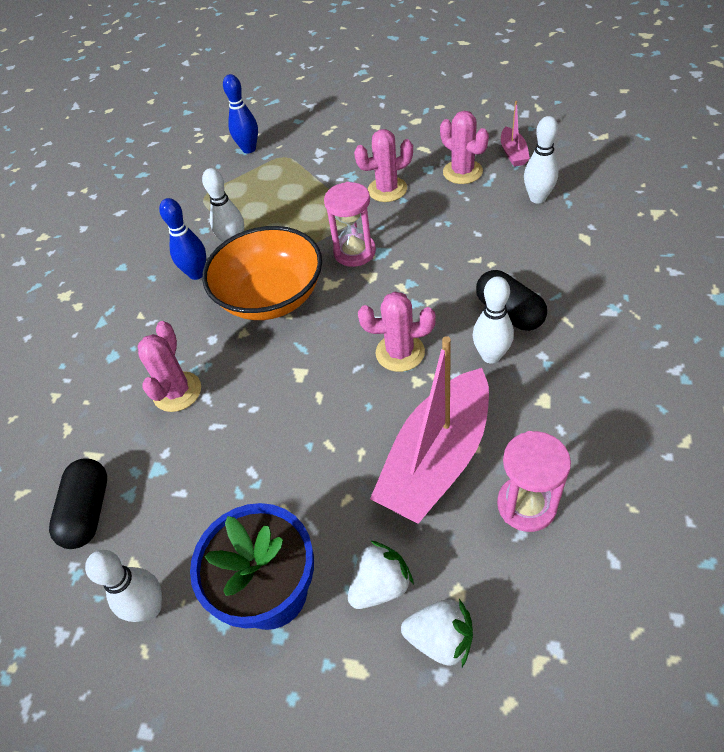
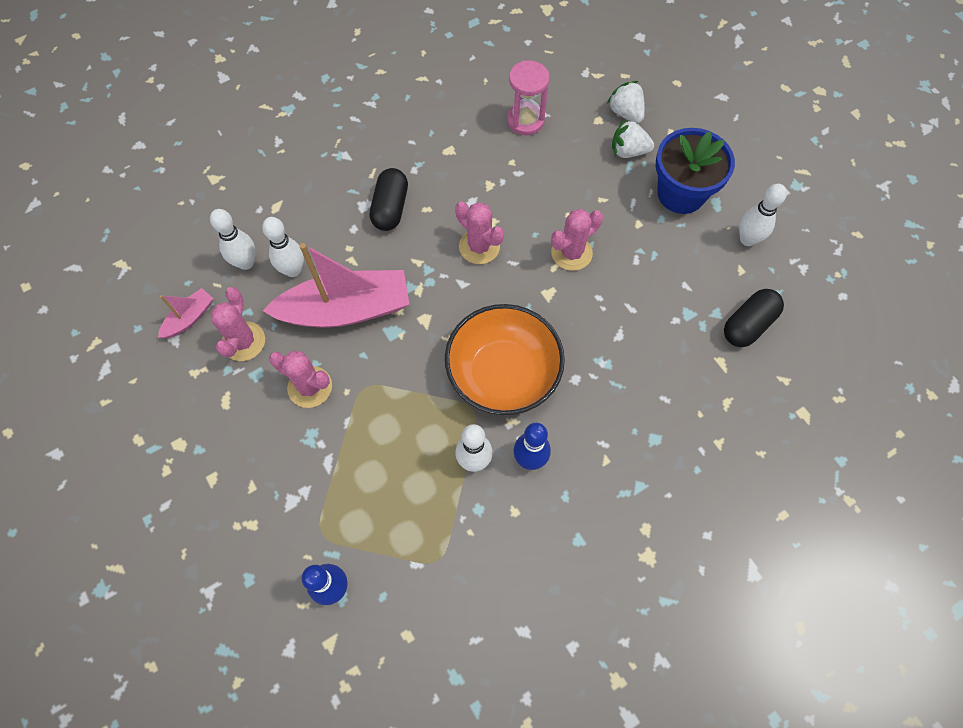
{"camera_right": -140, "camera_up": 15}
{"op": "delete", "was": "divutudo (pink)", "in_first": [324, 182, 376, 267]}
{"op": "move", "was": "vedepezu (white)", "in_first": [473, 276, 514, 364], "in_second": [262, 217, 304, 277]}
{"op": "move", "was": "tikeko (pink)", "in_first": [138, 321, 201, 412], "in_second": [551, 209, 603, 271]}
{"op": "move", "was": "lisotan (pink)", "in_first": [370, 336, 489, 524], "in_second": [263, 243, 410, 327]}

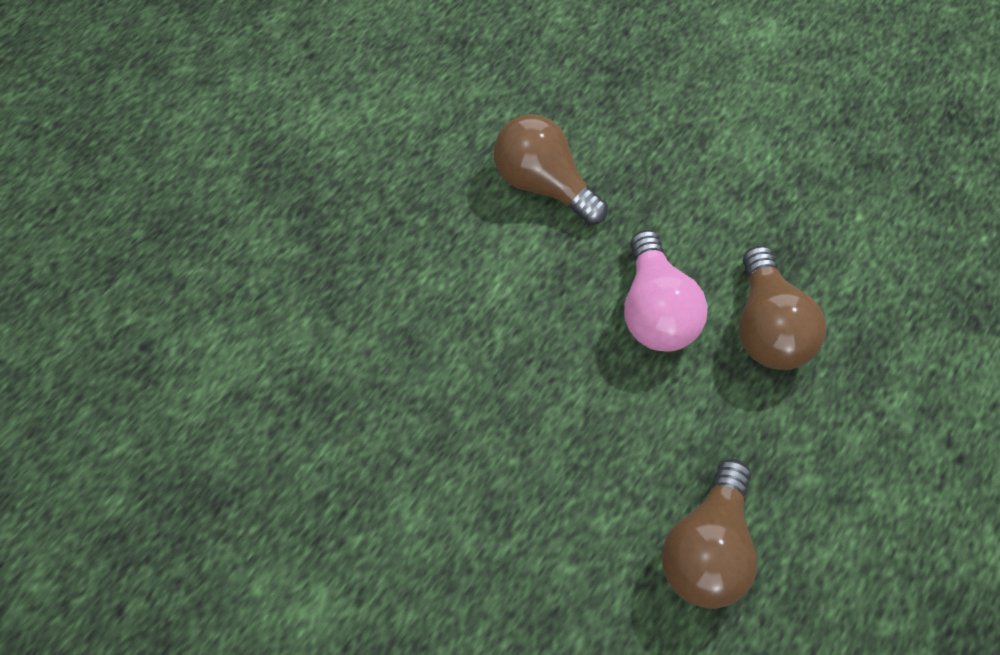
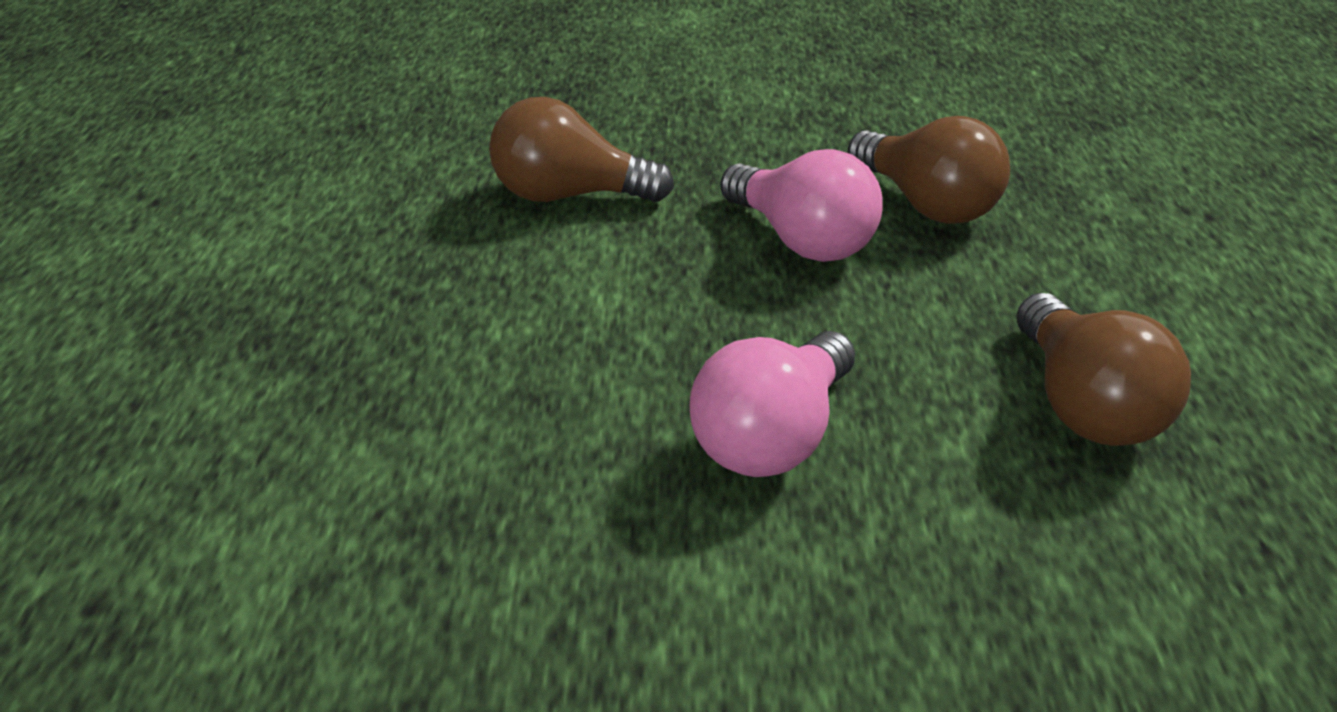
{"camera_right": -35, "camera_up": -25}
{"op": "insert", "now": "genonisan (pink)", "in_second": [690, 331, 855, 477]}

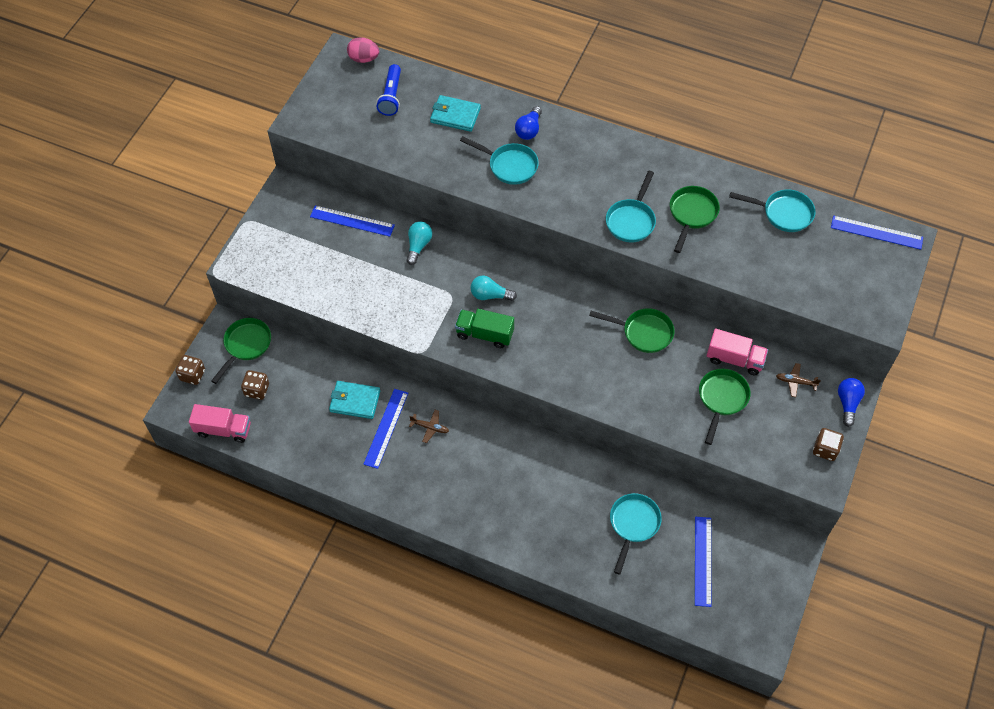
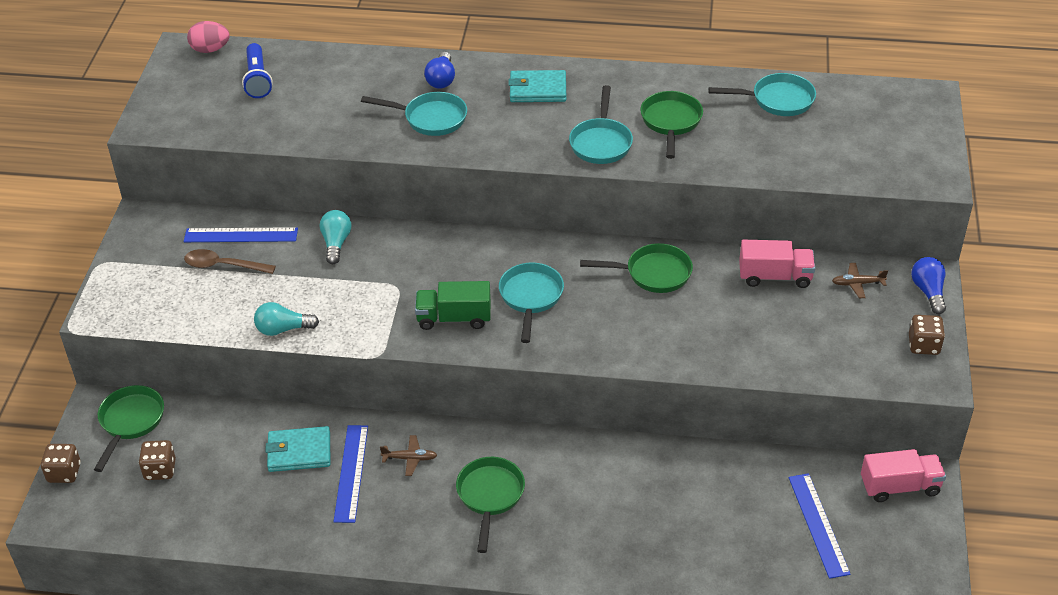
{"camera_right": -15, "camera_up": -15}
{"op": "move", "was": "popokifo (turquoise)", "in_first": [430, 95, 481, 132], "in_second": [508, 70, 566, 102]}
{"op": "delete", "was": "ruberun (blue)", "in_first": [831, 216, 923, 250]}
{"op": "move", "was": "genonisan (turquoise)", "in_first": [471, 276, 517, 301], "in_second": [254, 302, 319, 336]}
{"op": "move", "was": "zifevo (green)", "in_first": [699, 369, 751, 445], "in_second": [456, 457, 525, 553]}
{"op": "move", "was": "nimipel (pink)", "in_first": [189, 404, 251, 443], "in_second": [861, 449, 946, 502]}
{"op": "move", "was": "zifevo (turquoise)", "in_first": [610, 493, 662, 575], "in_second": [499, 263, 564, 343]}
{"op": "insert", "now": "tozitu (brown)", "in_second": [184, 249, 276, 274]}

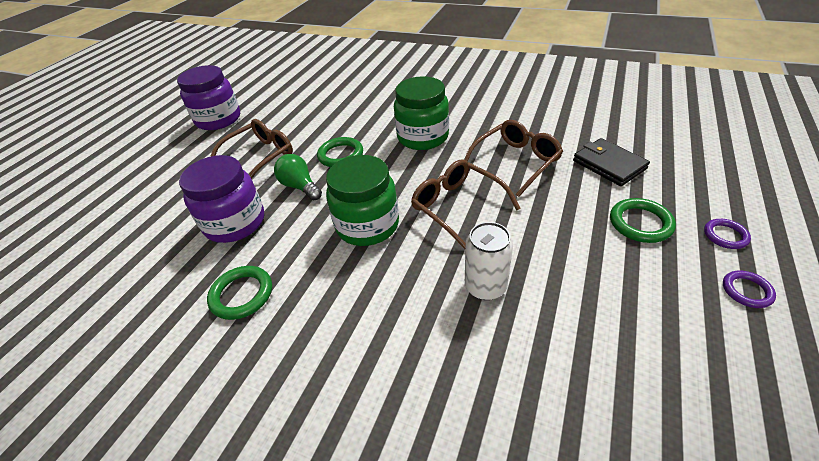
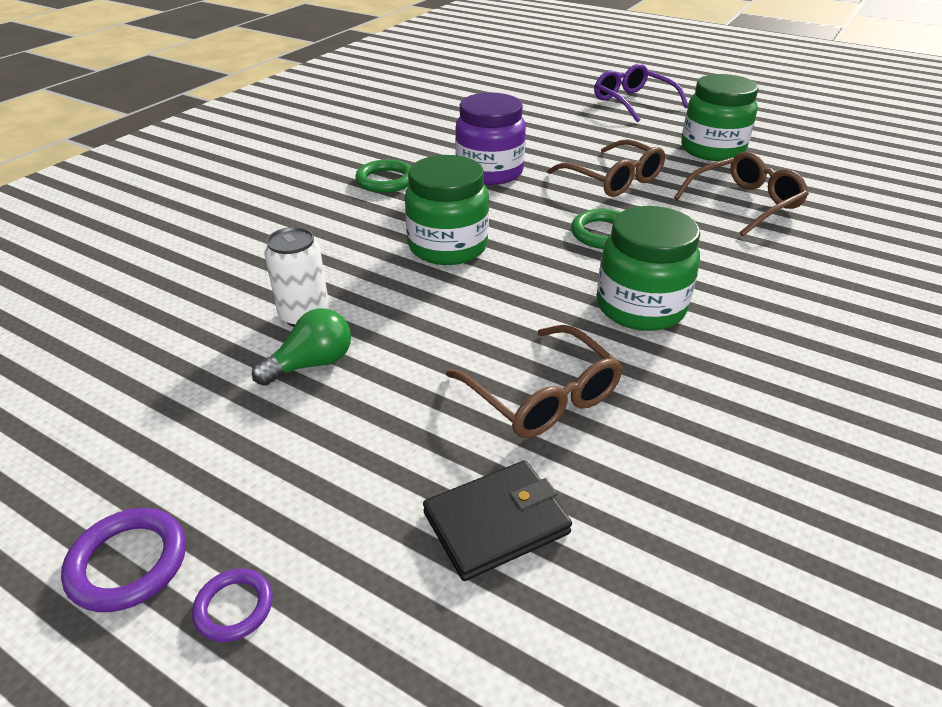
{"camera_right": 95, "camera_up": -5}
{"op": "recolor", "was": "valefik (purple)", "now": "valefik (green)", "in_first": [177, 65, 240, 130], "in_second": [681, 74, 759, 161]}
{"op": "move", "was": "genonisan (green)", "in_first": [274, 154, 322, 200], "in_second": [252, 308, 351, 386]}
{"op": "move", "was": "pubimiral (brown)", "in_first": [411, 159, 521, 249], "in_second": [674, 152, 809, 236]}
{"op": "delete", "was": "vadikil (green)", "in_first": [610, 198, 676, 243]}
{"op": "resize", "was": "vadikil (purple)", "in_first": [723, 271, 776, 308], "in_second": [61, 508, 186, 612], "ratio": 1.57}
{"op": "insert", "now": "pubimiral (purple)", "in_second": [594, 64, 688, 122]}

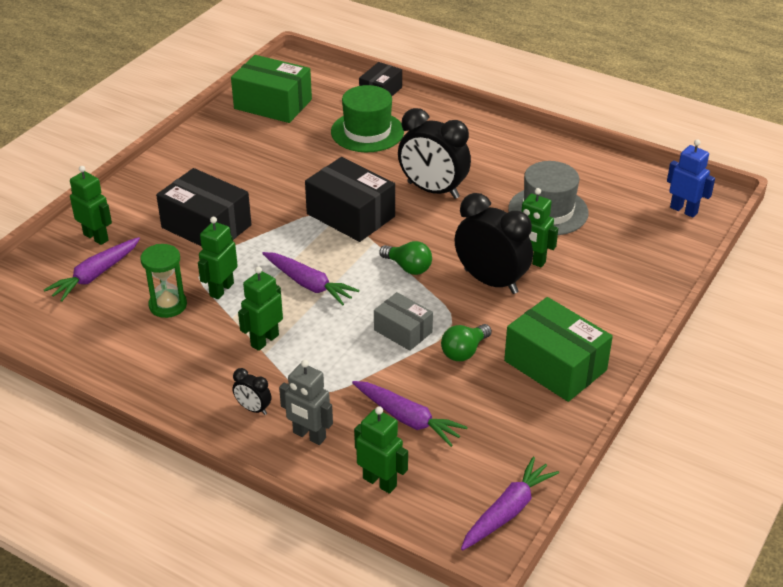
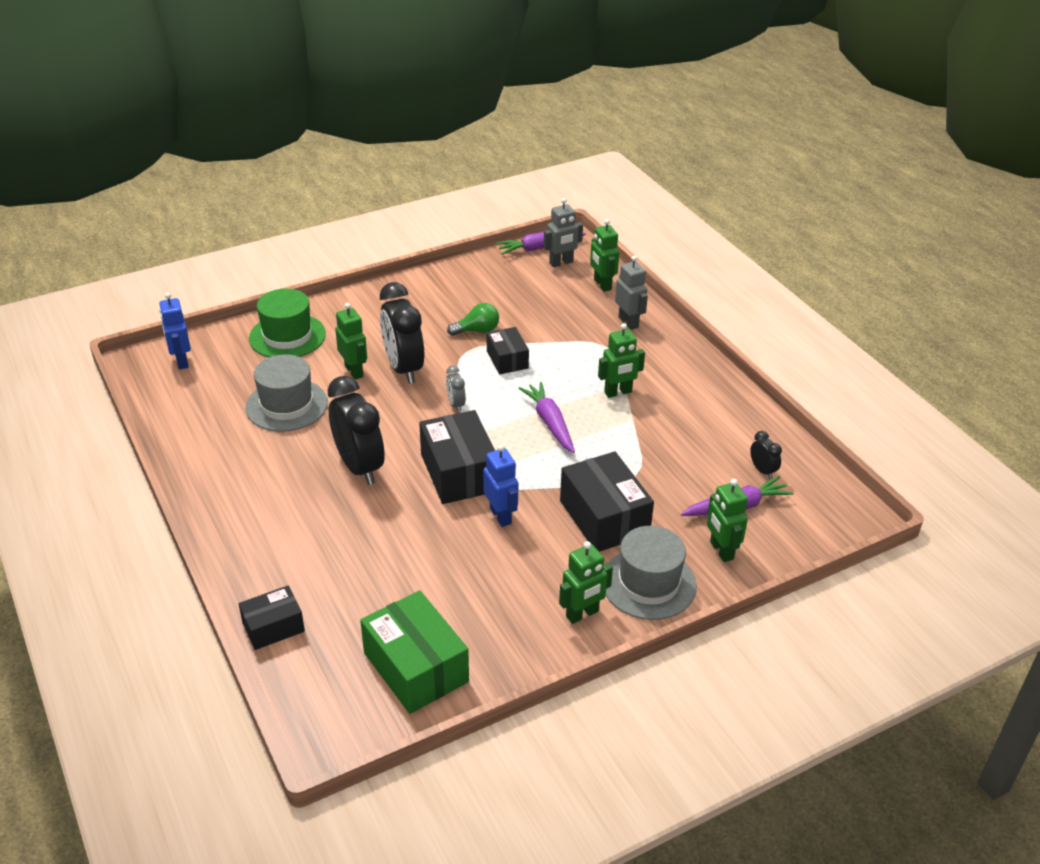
{"camera_right": -150, "camera_up": 0}
{"op": "move", "was": "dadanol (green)", "in_first": [331, 85, 404, 152], "in_second": [249, 289, 326, 358]}
{"op": "move", "was": "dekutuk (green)", "in_first": [198, 217, 238, 299], "in_second": [559, 541, 613, 624]}
{"op": "replace", "was": "genonisan (green)", "now": "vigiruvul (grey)", "in_first": [379, 241, 432, 275], "in_second": [446, 365, 466, 412]}
{"op": "delete", "was": "divutudo (green)", "in_first": [140, 244, 187, 318]}
{"op": "recolor", "was": "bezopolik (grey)", "now": "bezopolik (black)", "in_first": [374, 292, 433, 351], "in_second": [487, 327, 529, 374]}
{"op": "delete", "was": "bezopolik (green)", "in_first": [504, 297, 613, 402]}
{"op": "move", "was": "vigiruvul (black)", "in_first": [232, 368, 271, 415], "in_second": [750, 431, 782, 479]}
{"op": "delete", "was": "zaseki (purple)", "in_first": [352, 381, 468, 447]}
{"op": "insert", "now": "dekutuk (grey)", "in_second": [543, 198, 583, 267]}
{"op": "insert", "now": "dekutuk (blue)", "in_second": [483, 444, 518, 527]}
{"op": "insert", "now": "dadanol (grey)", "in_second": [606, 526, 697, 620]}

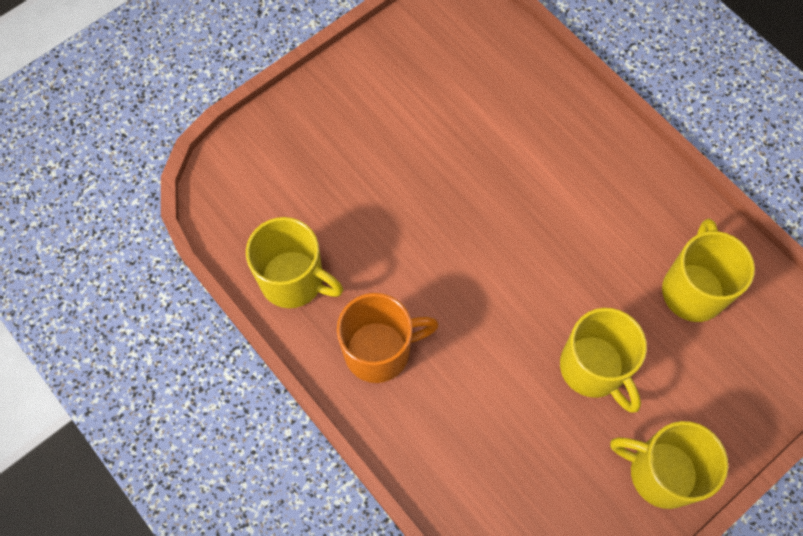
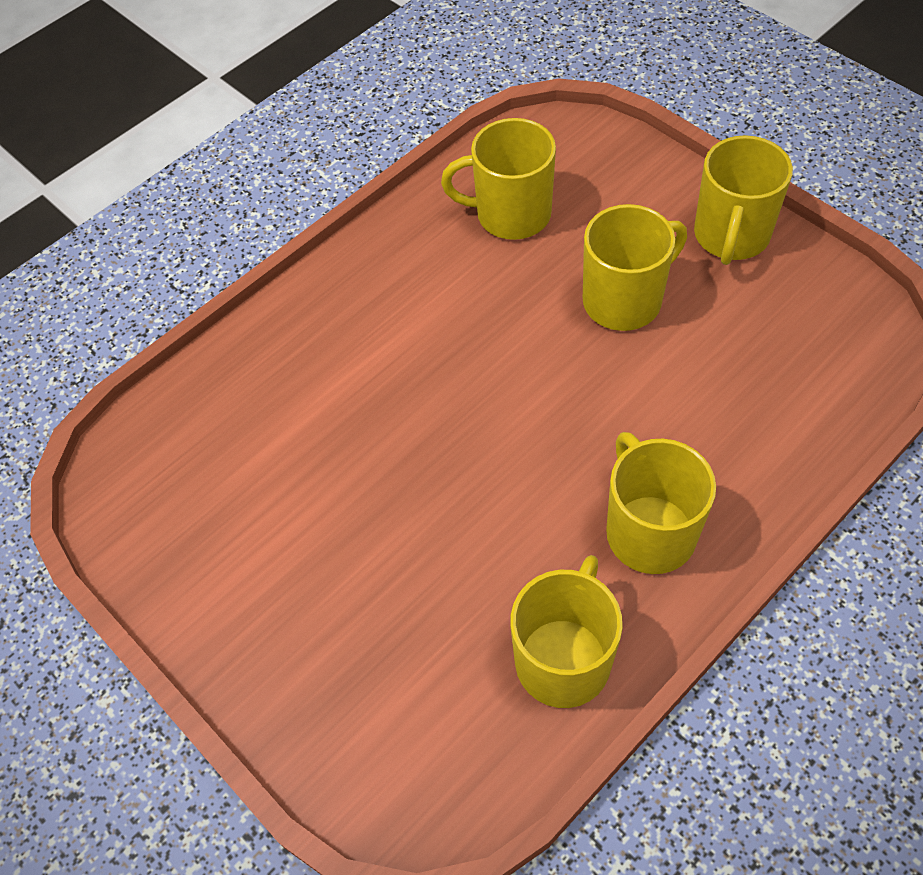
{"camera_right": -90, "camera_up": -10}
{"op": "recolor", "was": "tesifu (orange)", "now": "tesifu (yellow)", "in_first": [337, 293, 439, 383], "in_second": [606, 432, 716, 574]}

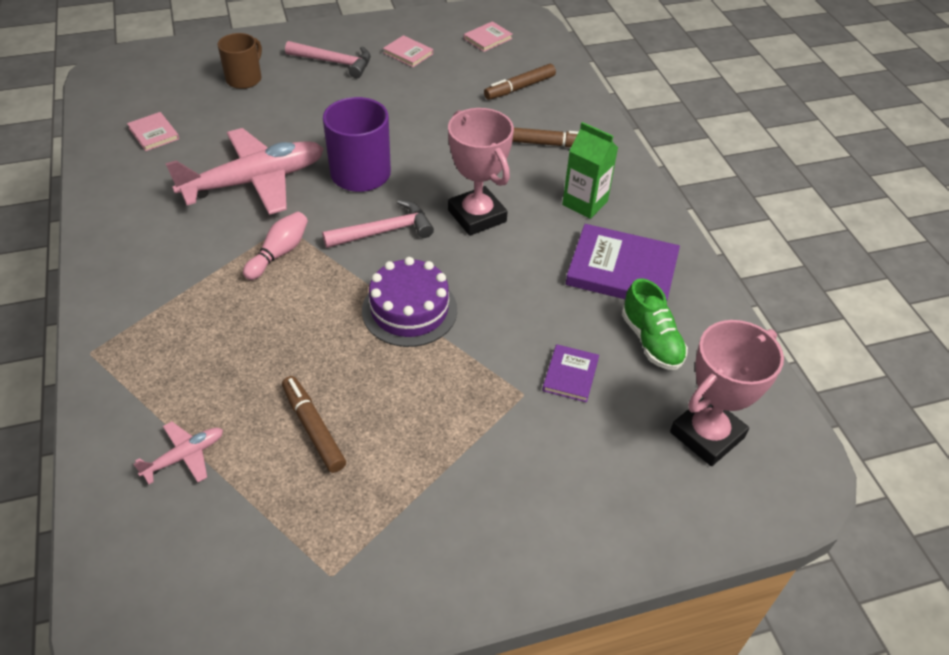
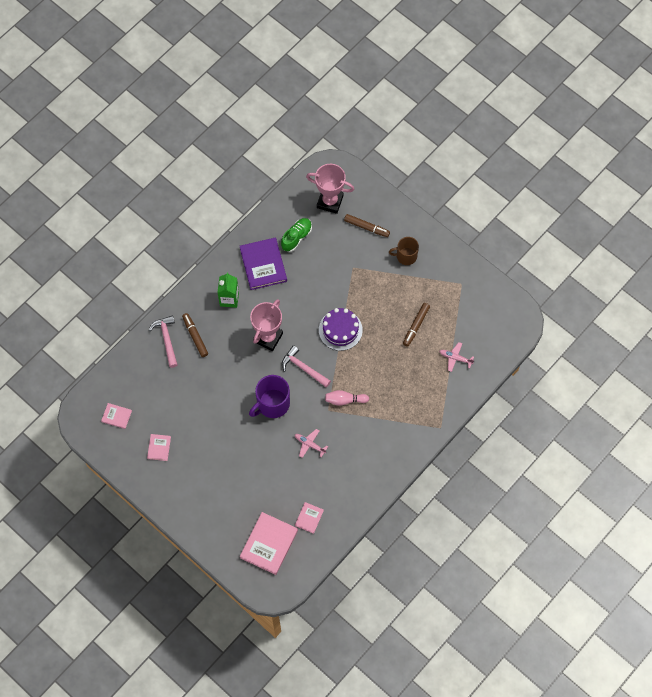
{"camera_right": -120, "camera_up": 20}
{"op": "move", "was": "tesifu (brown)", "in_first": [218, 33, 262, 89], "in_second": [389, 237, 419, 265]}
{"op": "move", "was": "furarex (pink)", "in_first": [285, 41, 371, 78], "in_second": [149, 315, 177, 368]}
{"op": "move", "was": "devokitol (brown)", "in_first": [484, 64, 556, 100], "in_second": [344, 214, 390, 237]}
{"op": "resize", "was": "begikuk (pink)", "in_first": [165, 128, 324, 215], "in_second": [295, 429, 328, 458], "ratio": 0.45}
{"op": "delete", "was": "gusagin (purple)", "in_first": [542, 344, 599, 402]}
{"op": "insert", "now": "gusagin (pink)", "in_second": [240, 512, 298, 575]}

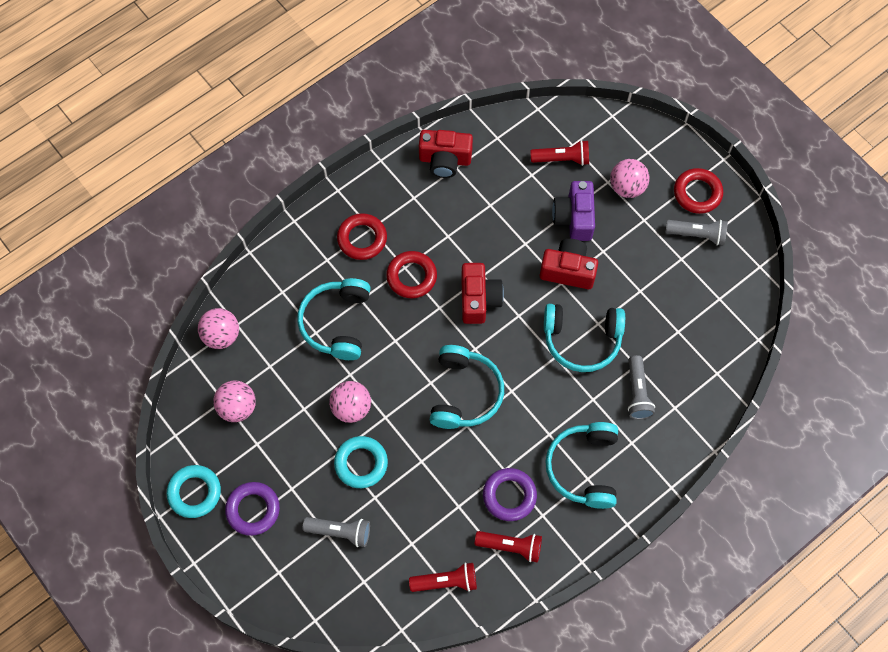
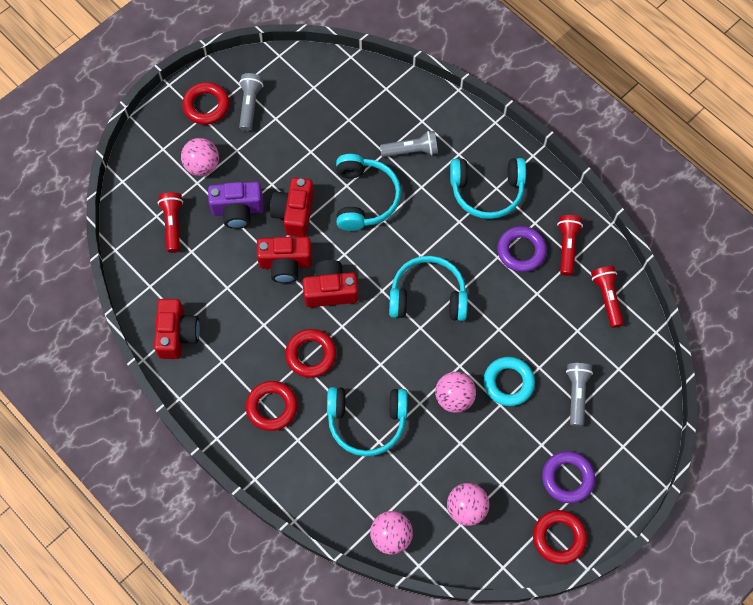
{"camera_right": -95, "camera_up": 0}
{"op": "recolor", "was": "vadikil (turquoise)", "now": "vadikil (red)", "in_first": [167, 465, 221, 518], "in_second": [533, 510, 587, 564]}
{"op": "insert", "now": "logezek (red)", "in_second": [257, 237, 312, 283]}

